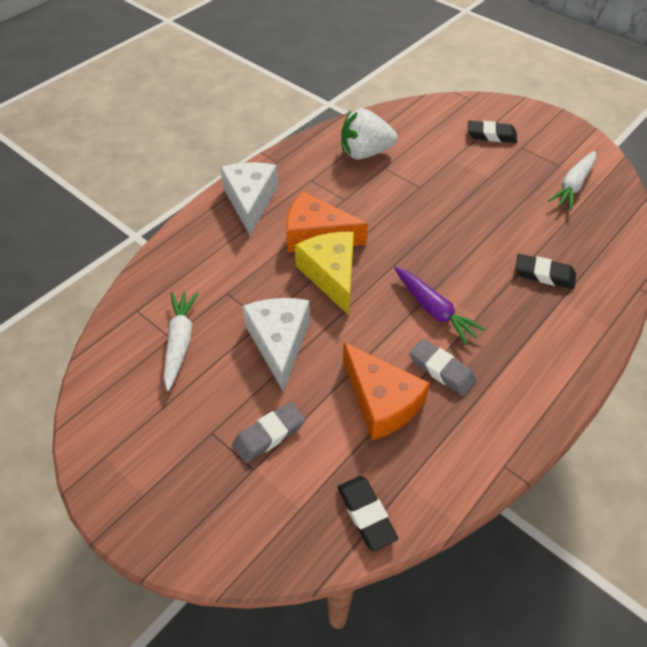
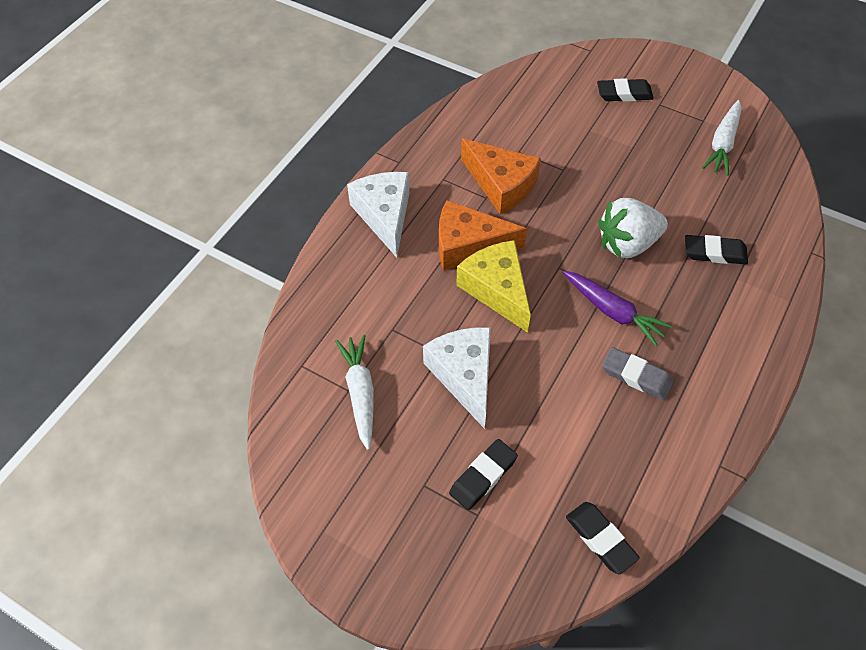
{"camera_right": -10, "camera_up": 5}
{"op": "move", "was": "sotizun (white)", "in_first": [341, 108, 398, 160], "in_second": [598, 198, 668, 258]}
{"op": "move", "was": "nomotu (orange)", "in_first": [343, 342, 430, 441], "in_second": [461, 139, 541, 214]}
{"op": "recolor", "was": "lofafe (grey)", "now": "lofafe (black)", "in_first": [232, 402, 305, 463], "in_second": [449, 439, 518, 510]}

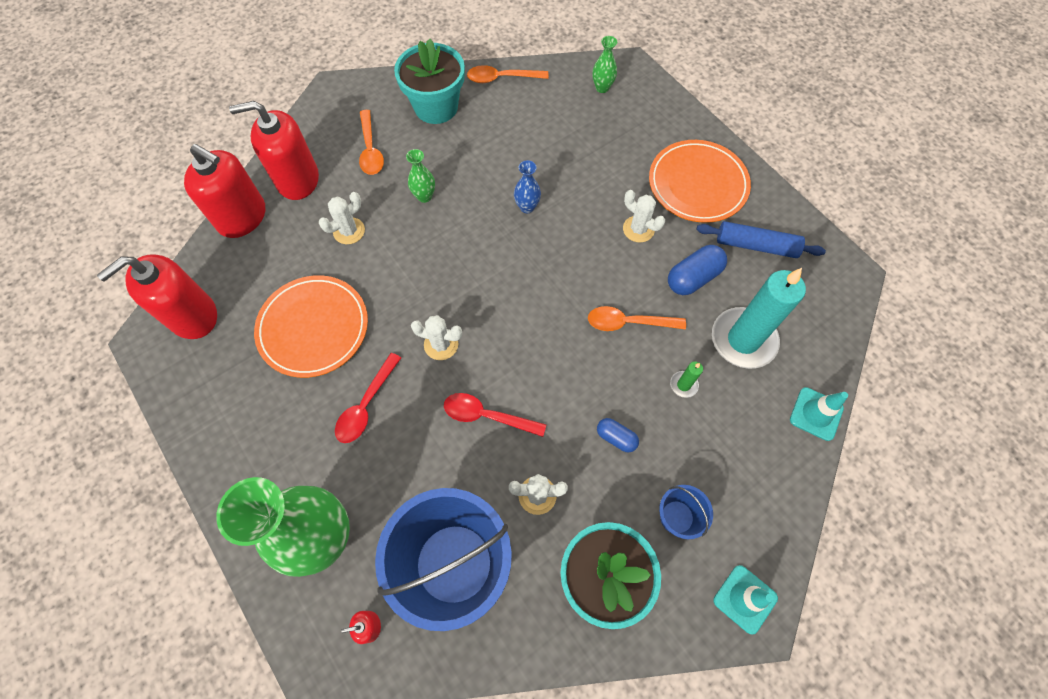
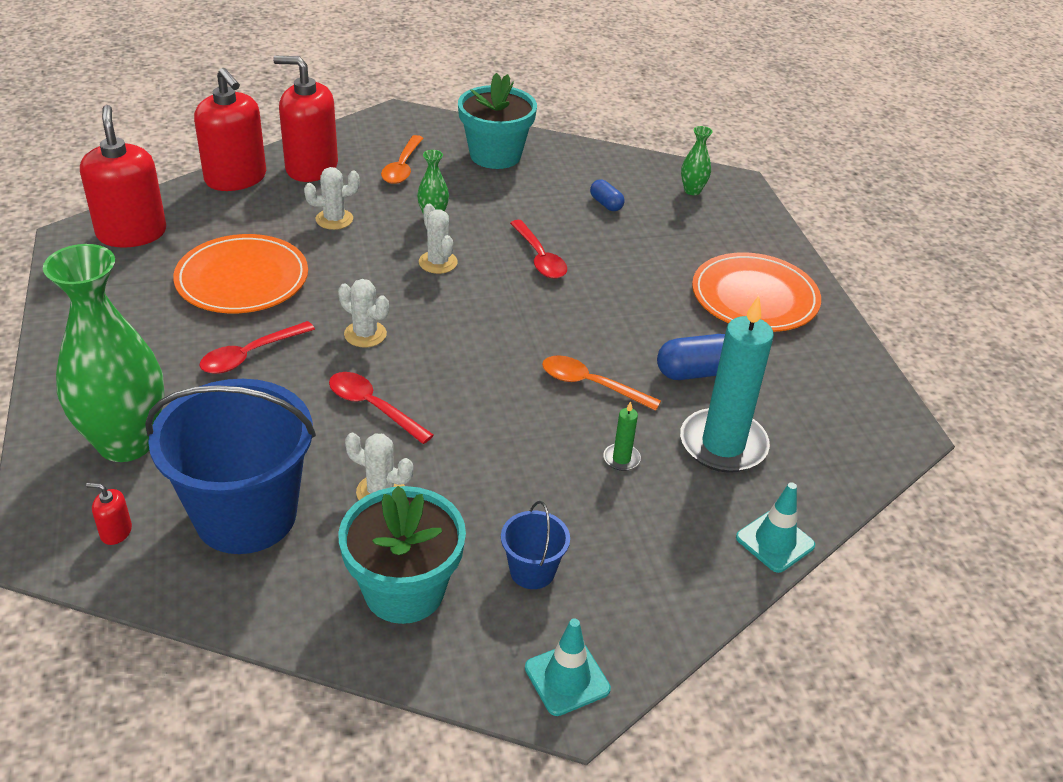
{"camera_right": 20, "camera_up": -25}
{"op": "delete", "was": "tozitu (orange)", "in_first": [467, 65, 549, 83]}
{"op": "replace", "was": "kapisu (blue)", "now": "tozitu (red)", "in_first": [514, 160, 541, 213], "in_second": [510, 220, 567, 279]}
{"op": "move", "was": "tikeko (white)", "in_first": [623, 190, 665, 243], "in_second": [419, 204, 458, 274]}
{"op": "delete", "was": "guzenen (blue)", "in_first": [696, 221, 826, 258]}
{"op": "rotate", "was": "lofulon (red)", "in_first": [97, 255, 217, 339], "in_second": [80, 105, 166, 248], "clockwise": 90}
{"op": "move", "was": "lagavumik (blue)", "in_first": [597, 418, 639, 452], "in_second": [590, 180, 625, 211]}

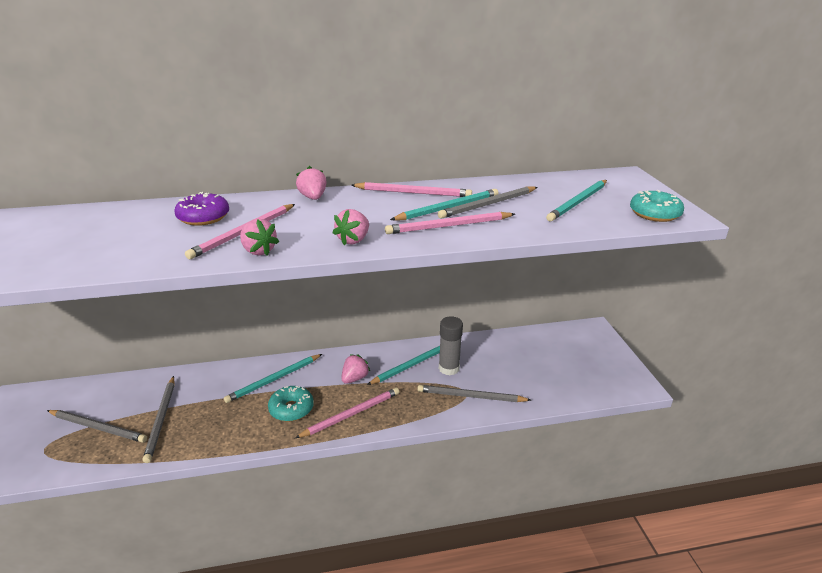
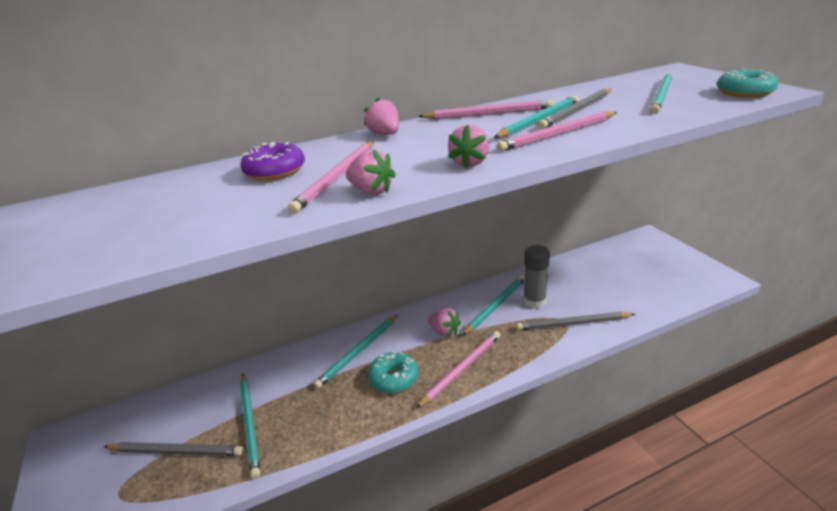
{"camera_right": -10, "camera_up": 0}
{"op": "rotate", "was": "sotizun (pink)", "in_first": [341, 354, 370, 384], "in_second": [428, 308, 461, 337], "clockwise": 105}
{"op": "recolor", "was": "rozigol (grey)", "now": "rozigol (turquoise)", "in_first": [143, 376, 174, 463], "in_second": [240, 374, 261, 479]}

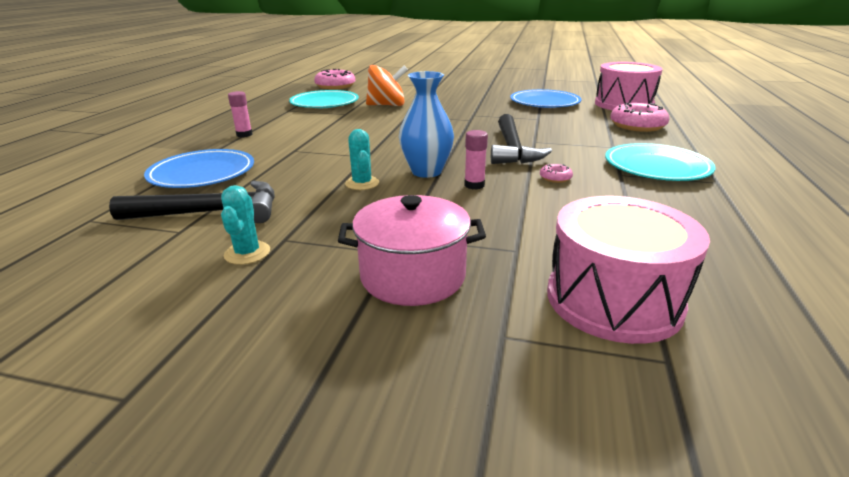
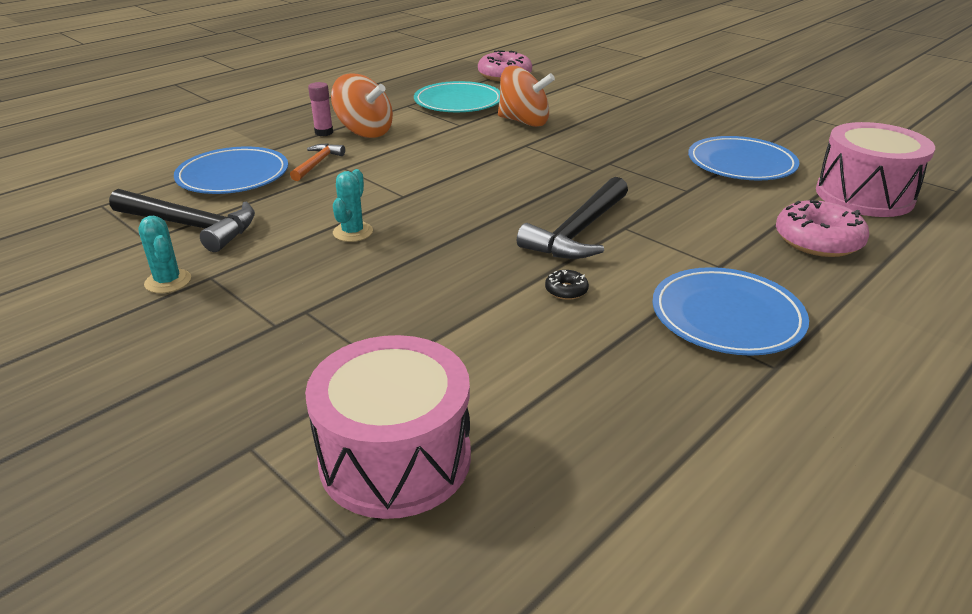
{"camera_right": 30, "camera_up": 5}
{"op": "delete", "was": "kapisu (blue)", "in_first": [399, 71, 454, 178]}
{"op": "delete", "was": "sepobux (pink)", "in_first": [464, 130, 488, 190]}
{"op": "recolor", "was": "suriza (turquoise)", "now": "suriza (blue)", "in_first": [605, 143, 716, 181], "in_second": [652, 267, 809, 356]}
{"op": "recolor", "was": "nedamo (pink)", "now": "nedamo (black)", "in_first": [540, 164, 573, 183], "in_second": [545, 270, 589, 300]}
{"op": "rotate", "was": "tikeko (turquoise)", "in_first": [221, 185, 270, 265], "in_second": [138, 216, 191, 293], "clockwise": -60}
{"op": "delete", "was": "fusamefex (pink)", "in_first": [338, 195, 486, 306]}
{"op": "insert", "now": "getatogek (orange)", "in_second": [331, 73, 393, 138]}
{"op": "insert", "now": "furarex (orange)", "in_second": [290, 143, 345, 181]}

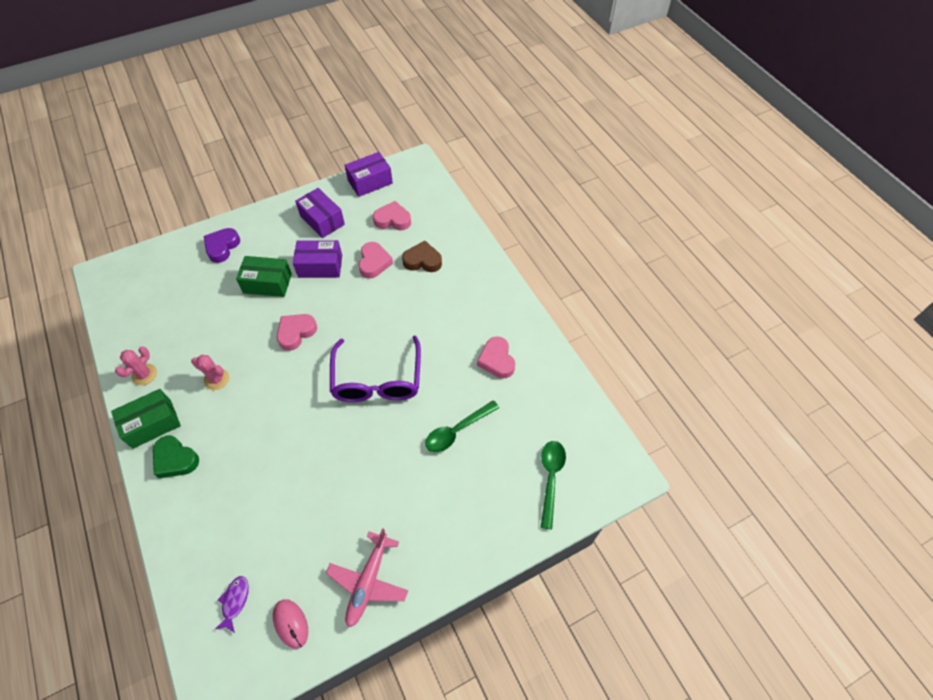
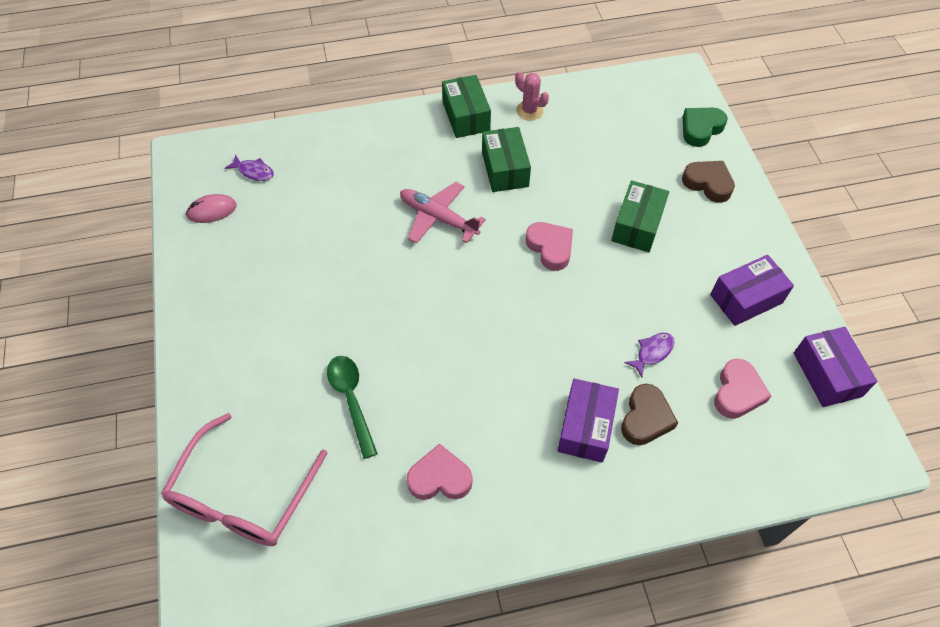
{"camera_right": 105, "camera_up": 0}
{"op": "recolor", "was": "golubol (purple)", "now": "golubol (brown)", "in_first": [204, 228, 240, 263], "in_second": [682, 161, 735, 203]}
{"op": "move", "was": "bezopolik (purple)", "in_first": [293, 240, 342, 278], "in_second": [557, 378, 619, 463]}
{"op": "replace", "was": "golubol (pink)", "now": "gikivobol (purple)", "in_first": [359, 242, 393, 279], "in_second": [624, 333, 675, 377]}
{"op": "delete", "was": "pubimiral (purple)", "in_first": [330, 336, 421, 402]}
{"op": "replace", "was": "tikeko (pink)", "now": "bezopolik (green)", "in_first": [191, 355, 229, 390], "in_second": [482, 127, 531, 192]}
{"op": "move", "was": "golubol (green)", "in_first": [153, 435, 199, 478], "in_second": [683, 108, 728, 147]}
{"op": "replace", "was": "tozitu (green)", "now": "pubimiral (pink)", "in_first": [541, 441, 566, 530], "in_second": [161, 413, 327, 546]}
{"op": "move", "was": "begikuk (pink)", "in_first": [326, 528, 408, 628], "in_second": [400, 182, 486, 244]}

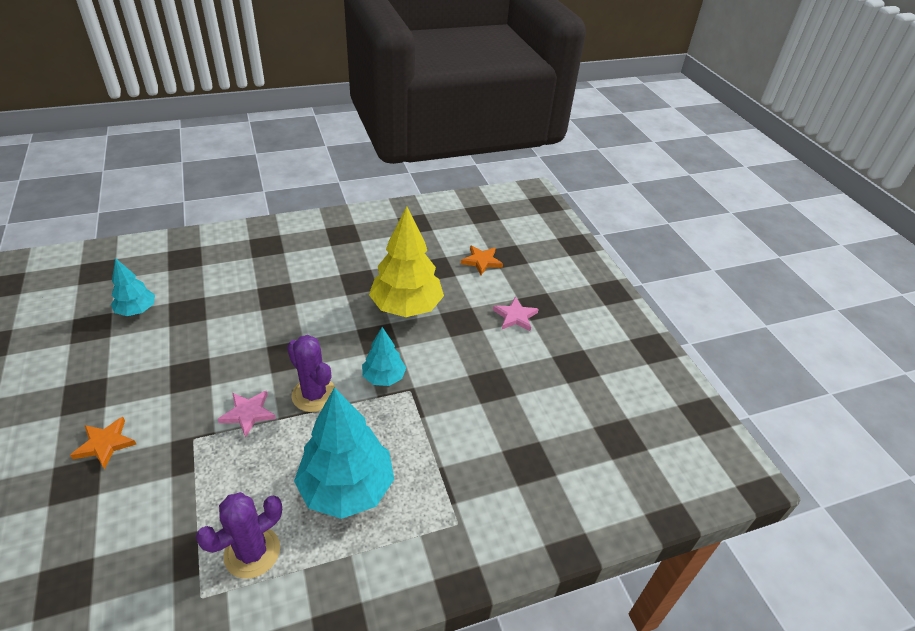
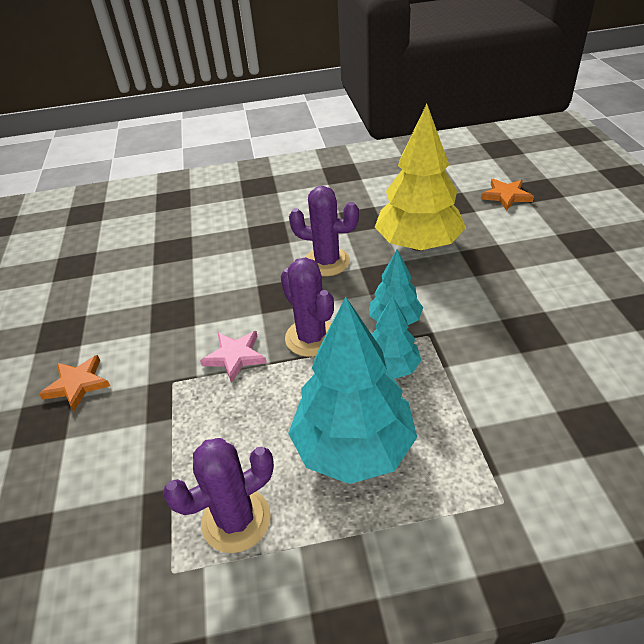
{"camera_right": 15, "camera_up": 0}
{"op": "move", "was": "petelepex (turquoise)", "in_first": [111, 258, 155, 316], "in_second": [372, 296, 422, 379]}
{"op": "delete", "was": "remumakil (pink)", "in_first": [493, 296, 539, 331]}
{"op": "insert", "now": "tikeko (purple)", "in_second": [289, 186, 359, 276]}

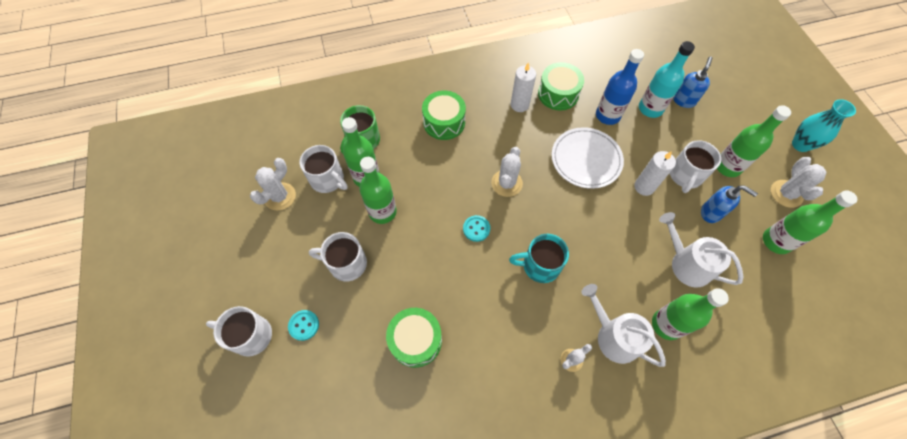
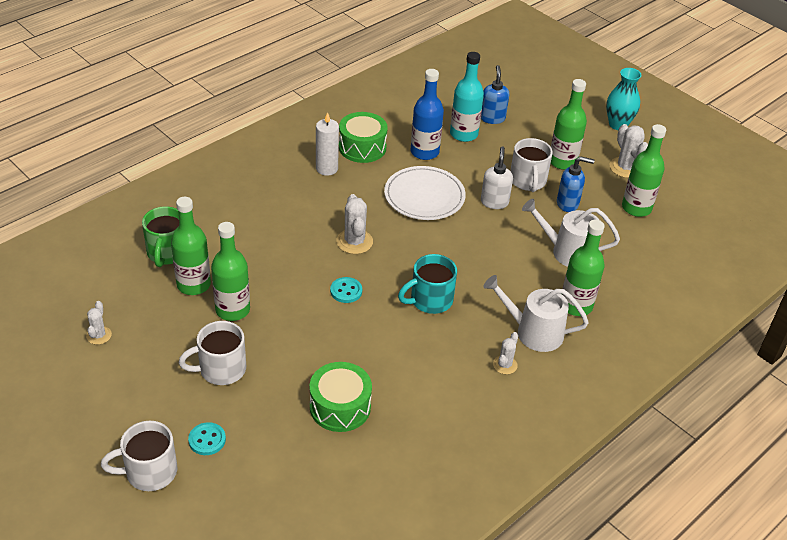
{"camera_right": -30, "camera_up": -20}
{"op": "delete", "was": "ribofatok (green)", "in_first": [422, 91, 466, 140]}
{"op": "delete", "was": "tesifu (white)", "in_first": [299, 145, 348, 193]}
{"op": "replace", "was": "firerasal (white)", "now": "lofulon (white)", "in_first": [634, 151, 676, 196], "in_second": [481, 146, 513, 209]}
{"op": "resize", "was": "tikeko (white)", "in_first": [250, 158, 296, 211], "in_second": [86, 301, 112, 345], "ratio": 0.61}

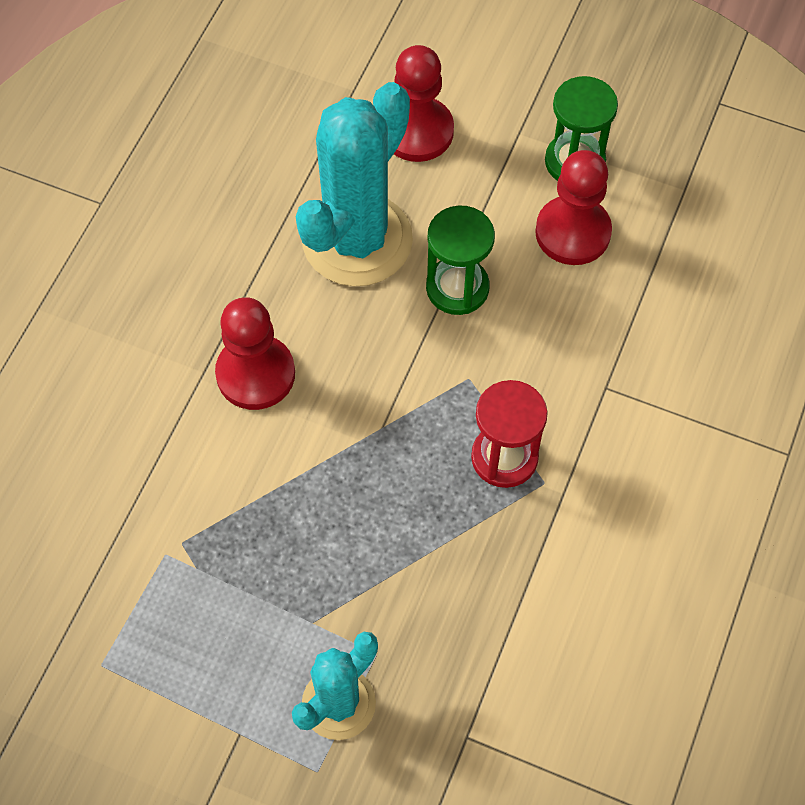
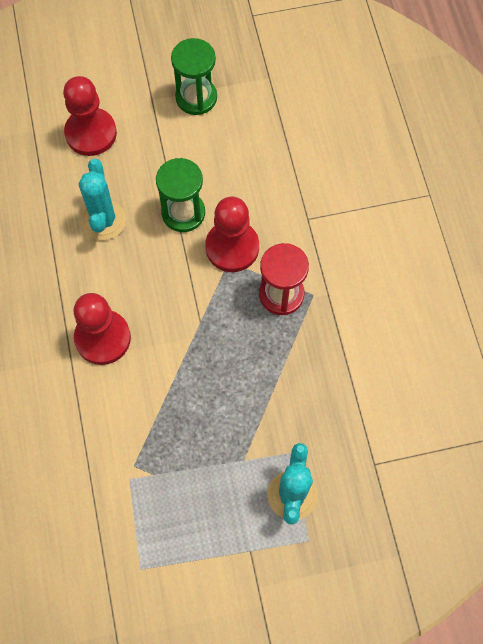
{"camera_right": -35, "camera_up": 5}
{"op": "resize", "was": "tikeko (turquoise)", "in_first": [296, 82, 413, 286], "in_second": [79, 159, 126, 240], "ratio": 0.58}
{"op": "move", "was": "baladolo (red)", "in_first": [535, 150, 612, 265], "in_second": [205, 197, 259, 272]}

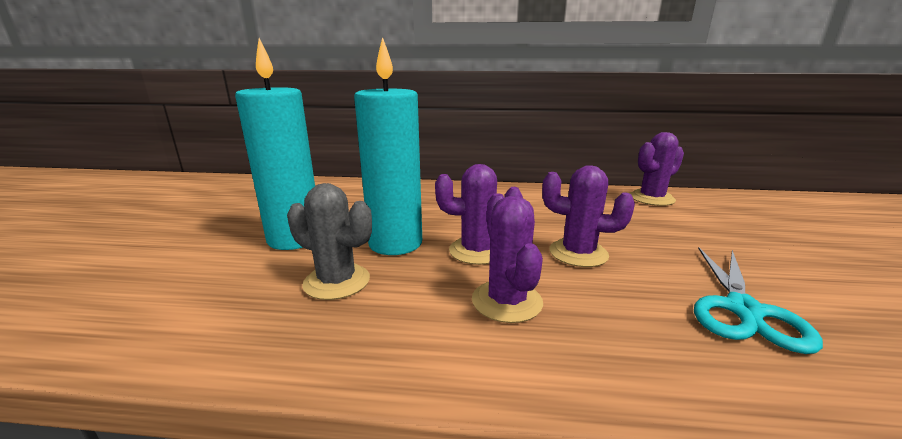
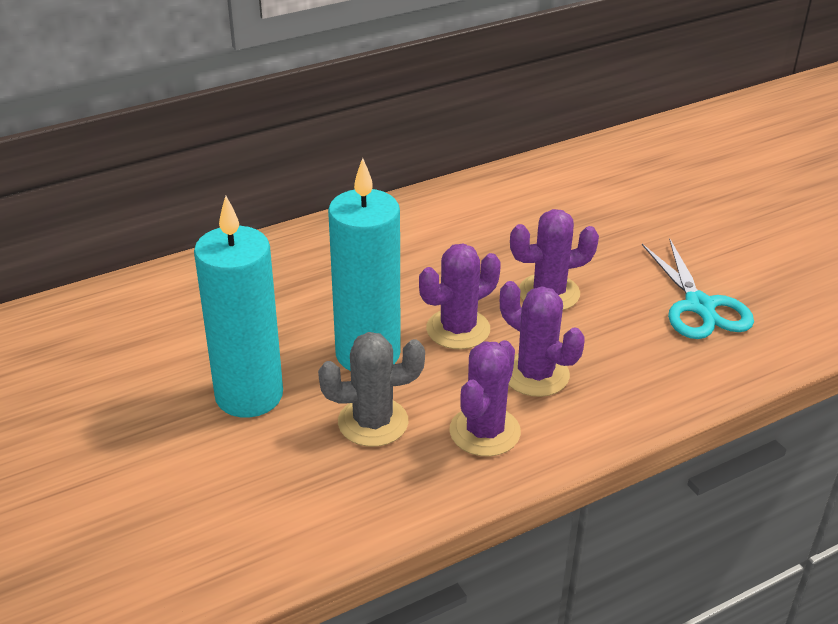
{"camera_right": -35, "camera_up": 15}
{"op": "move", "was": "tikeko (purple)", "in_first": [630, 132, 684, 206], "in_second": [450, 340, 521, 457]}

